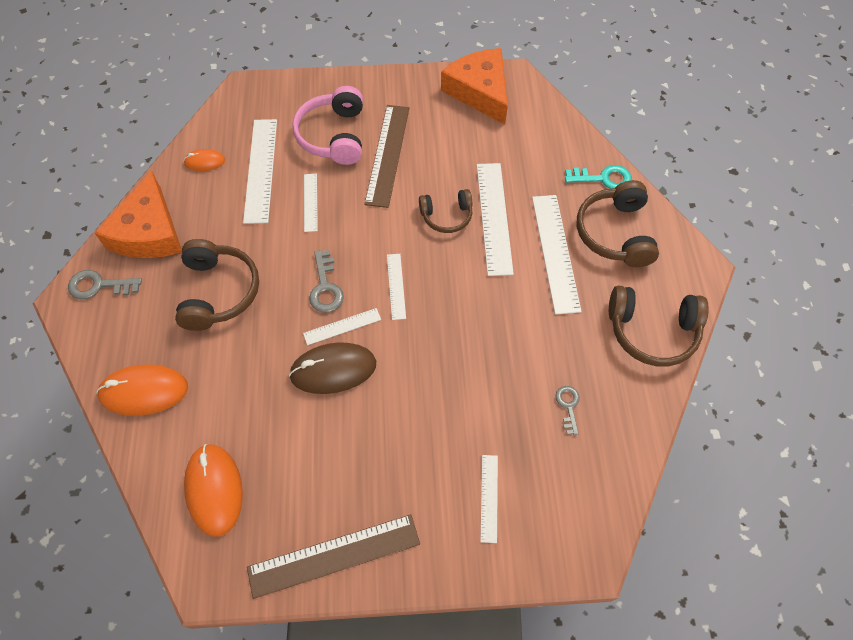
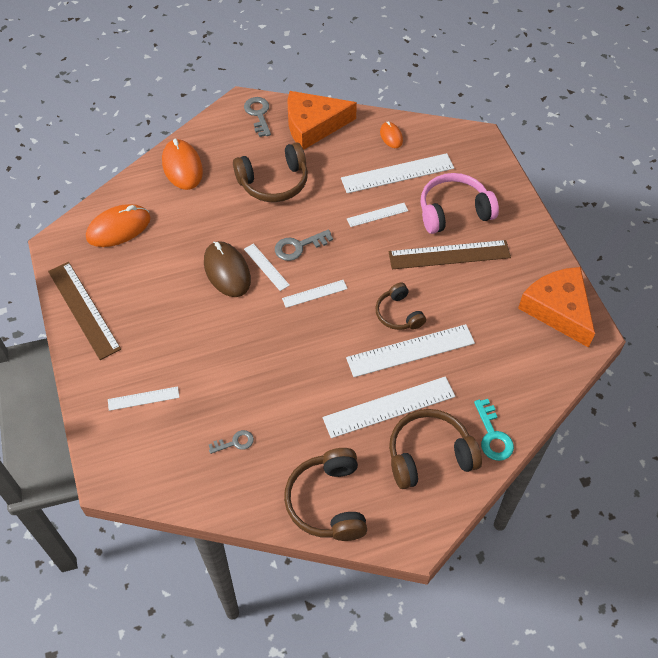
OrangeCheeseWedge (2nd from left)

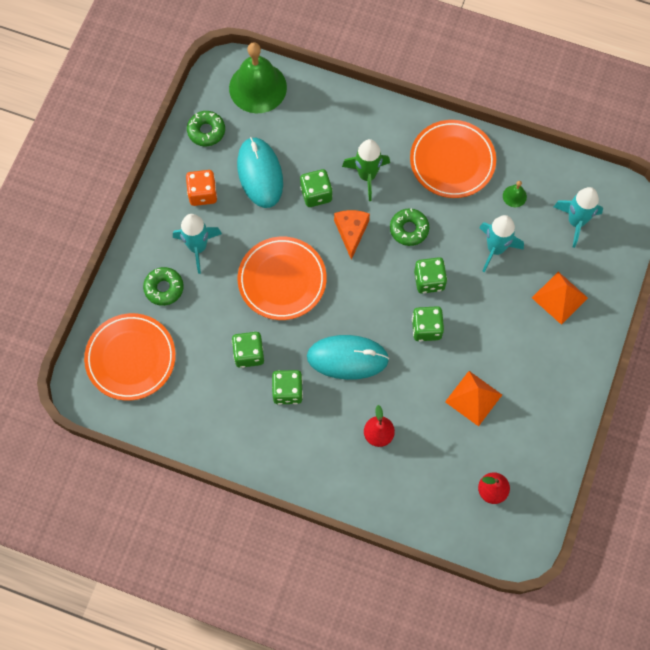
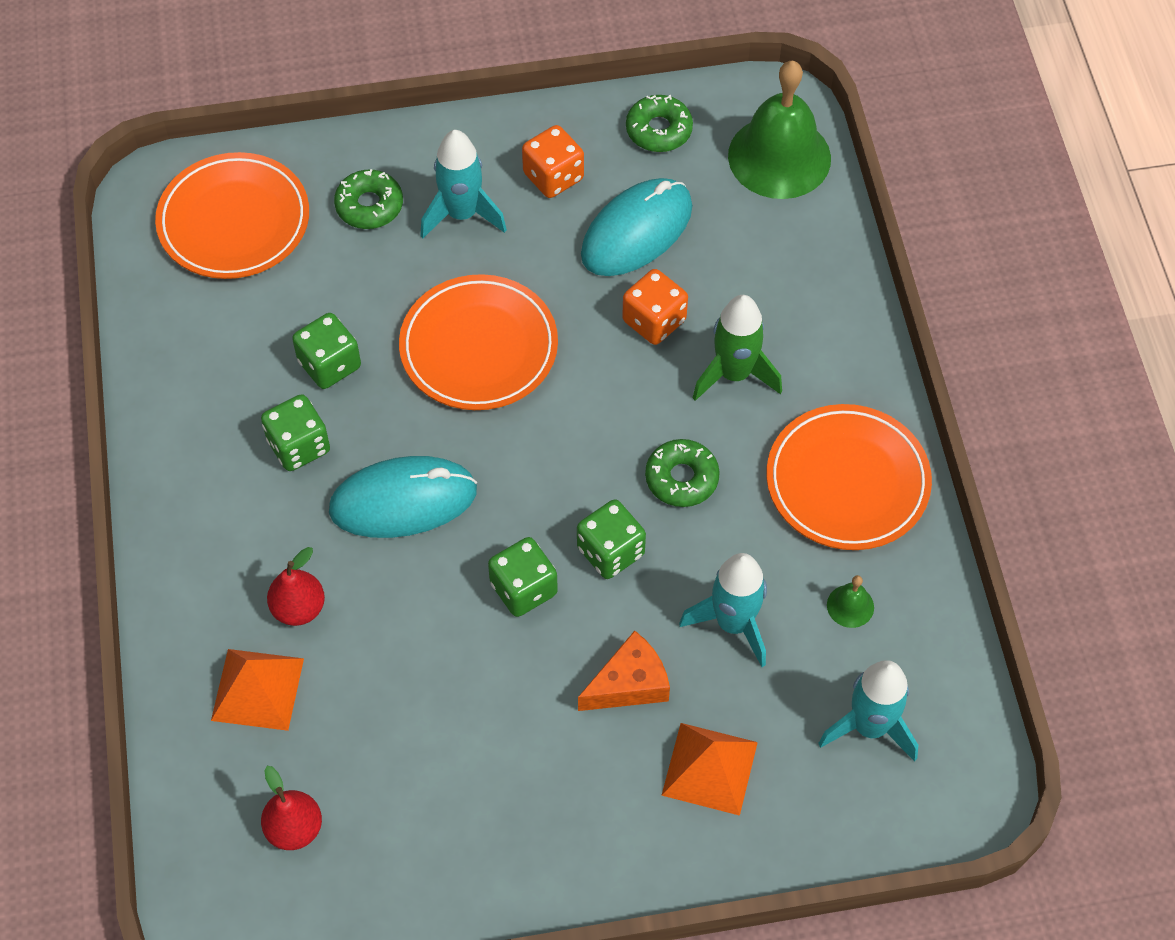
OrangeDice (2nd from left); OrangeCheeseWedge; TealPcMouse (1st from left); OrangePyramid (1st from left)

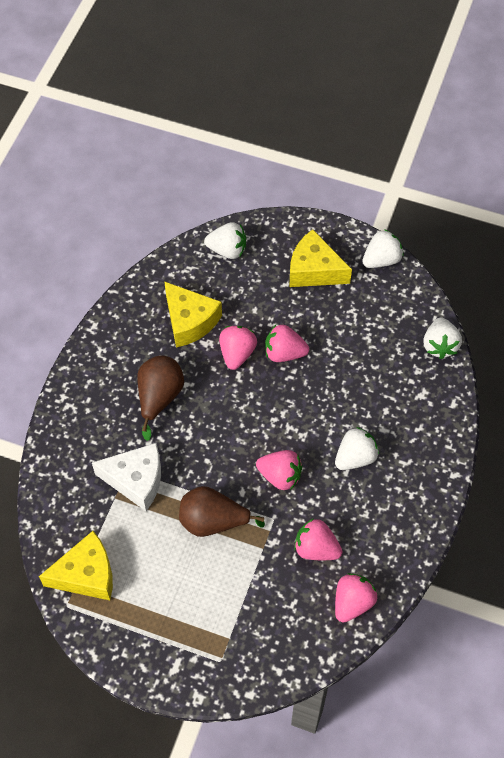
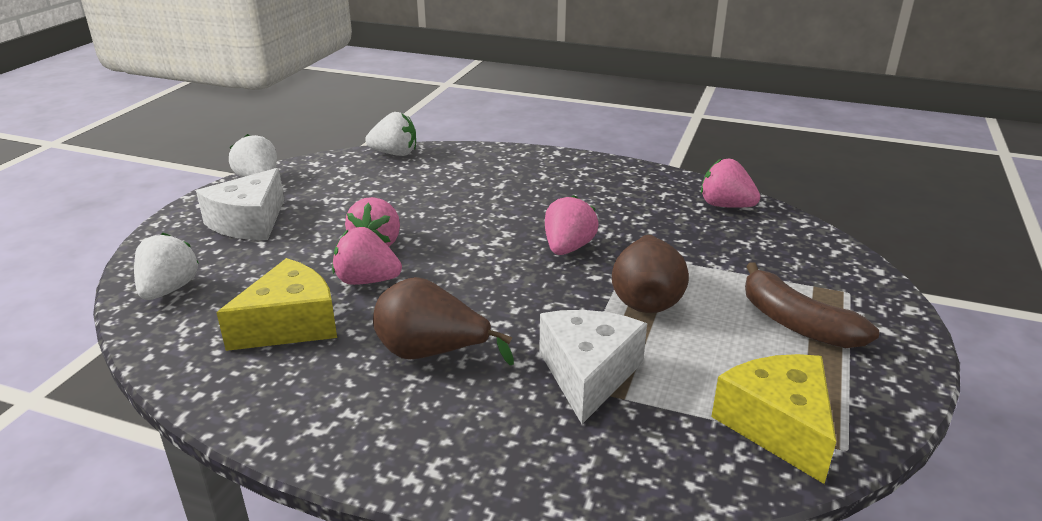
WhiteCheeseWedge (1st from left); WhiteStrawberry (2nd from left in the first image); RosePinkStrawberry (4th from left in the first image); DarkBrownToyBanana

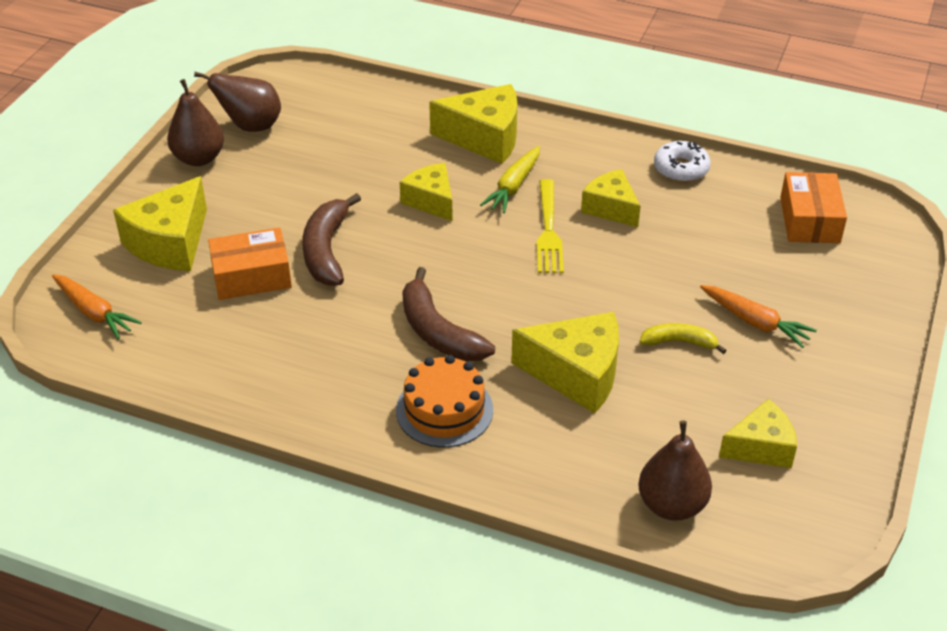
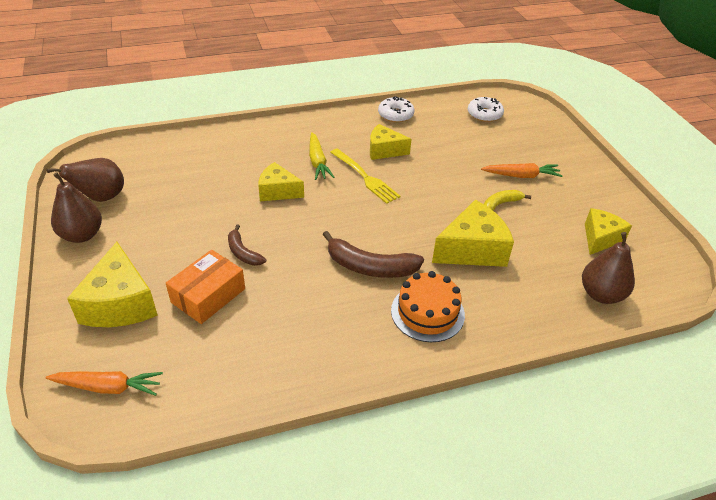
BrightYellowCheeseWedge (3rd from left in the first image); WhiteDoughnut (2nd from left); DarkBrownToyBanana (1st from left)

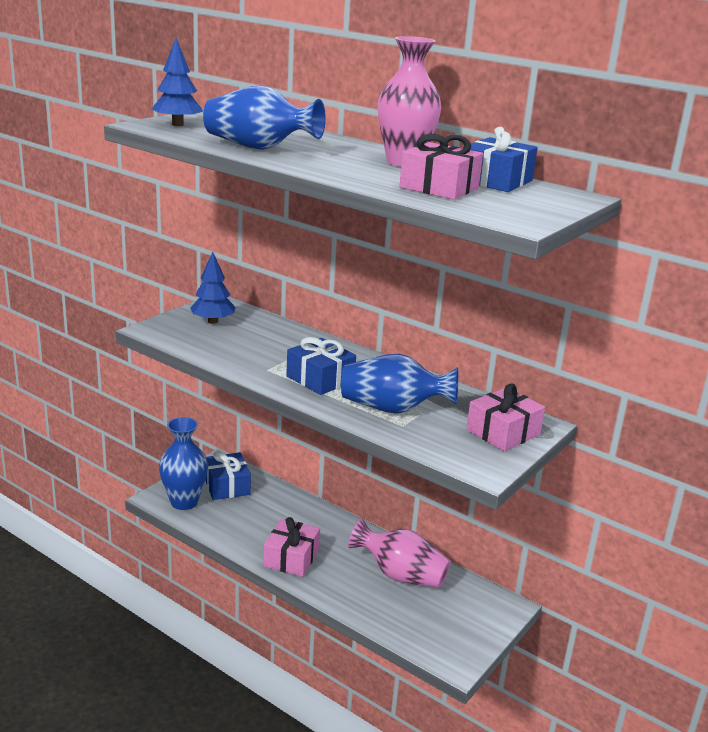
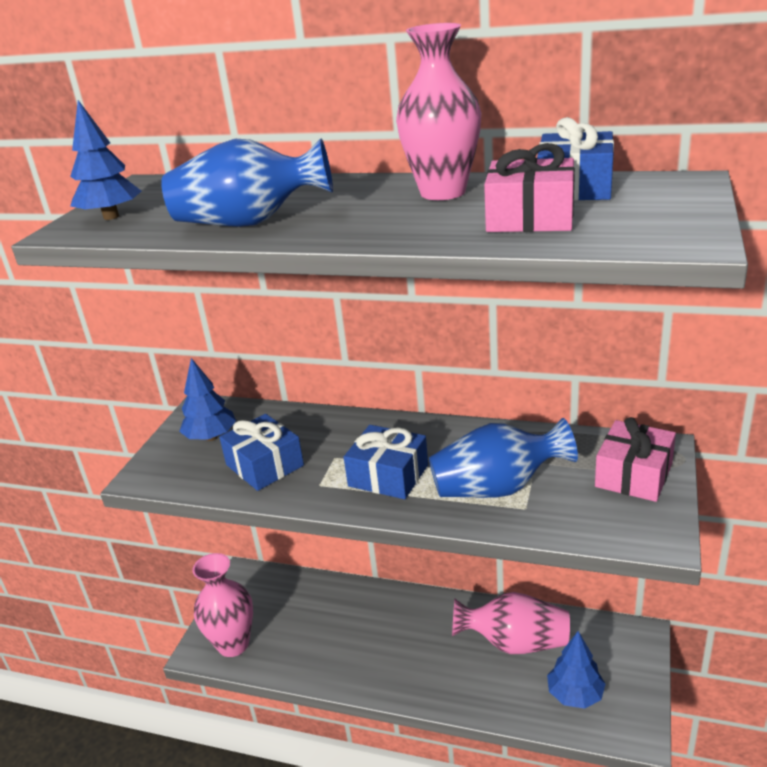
RosePinkFlowerVase (1st from left); CobaltGift (1st from left); RosePinkGift (1st from left in the first image); CobaltTree (3rd from left)

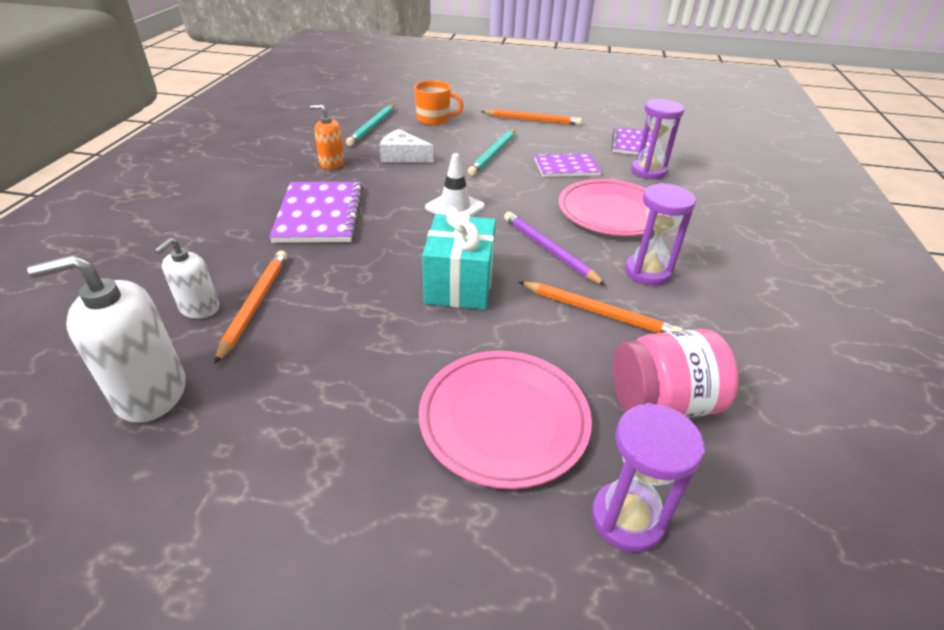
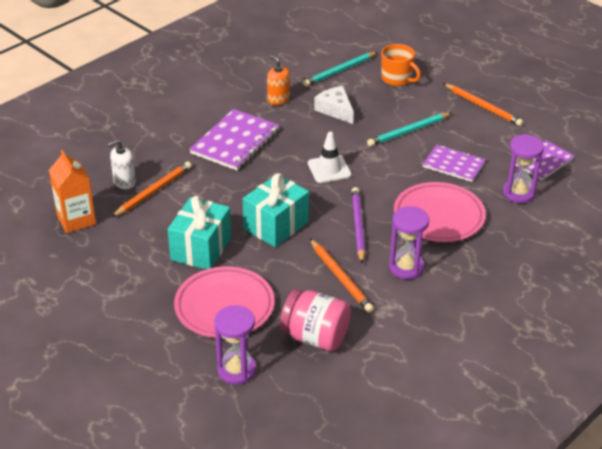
OrangeCarton; TealGift (1st from left)

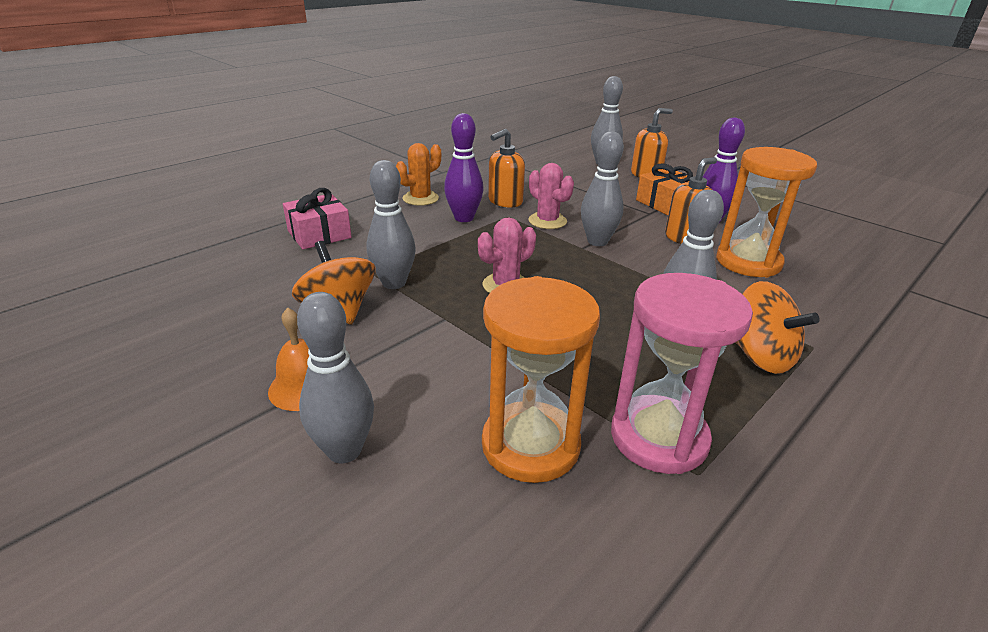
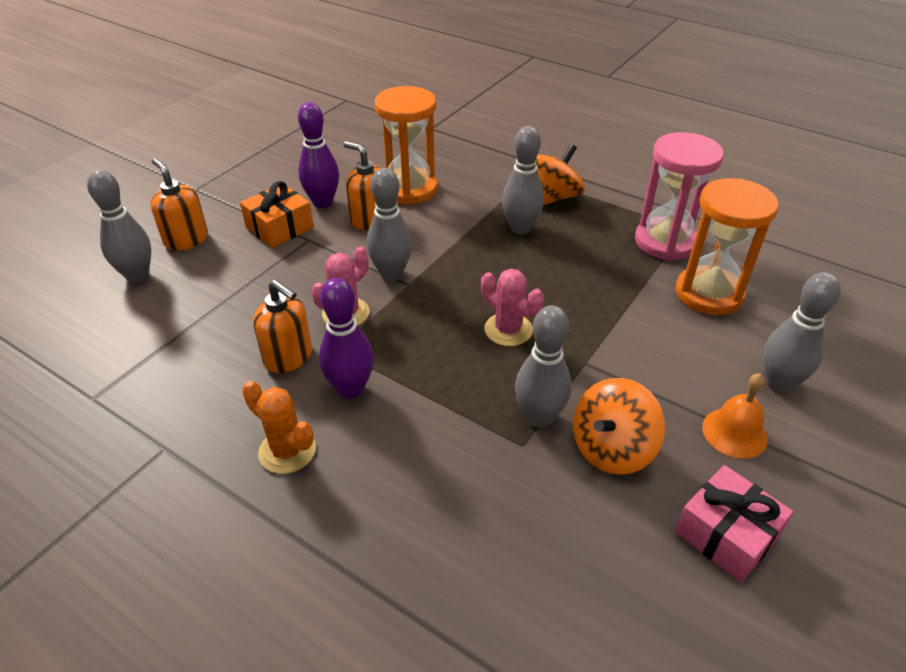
RosePinkGift

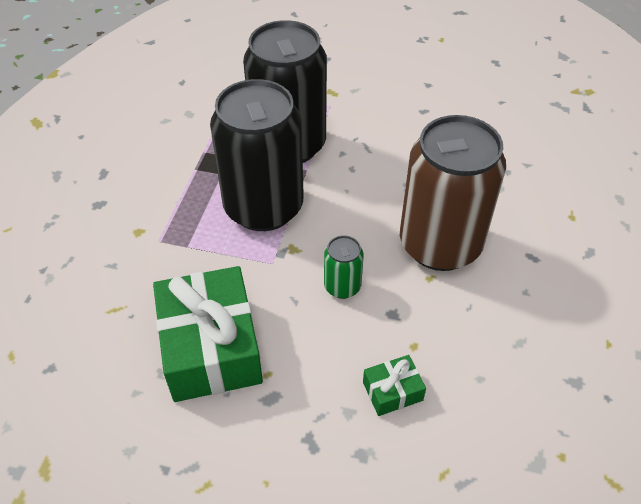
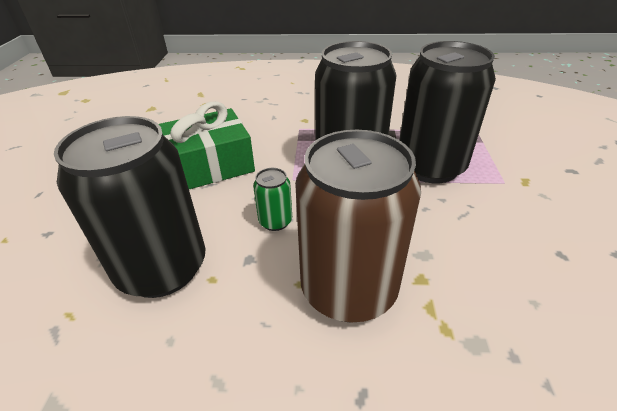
JetBlackTin (1st from left)

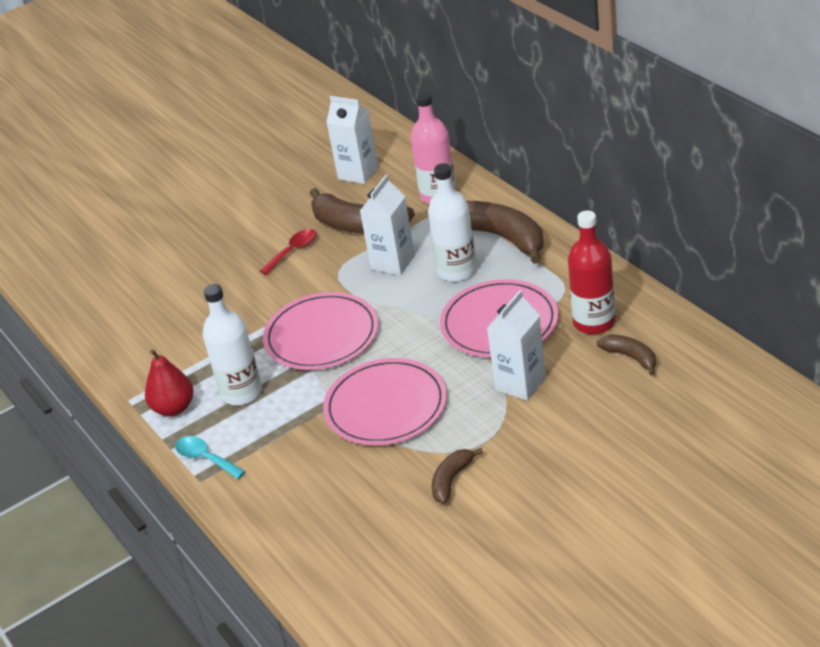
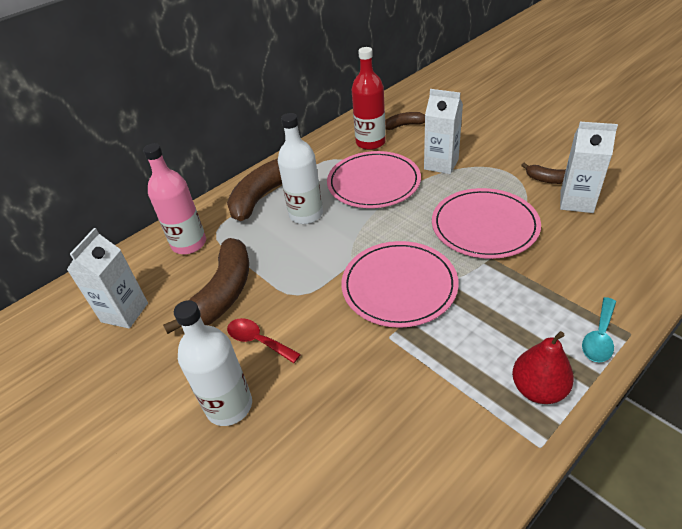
WhiteCarton (3rd from left); WhiteFlask (1st from left); DarkBrownToyBanana (3rd from left)

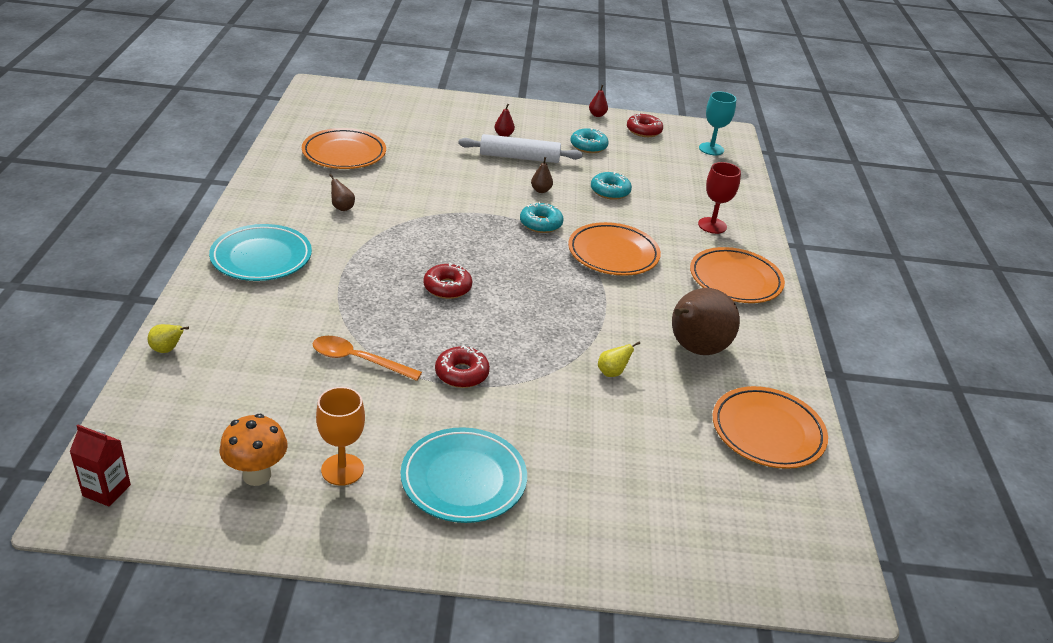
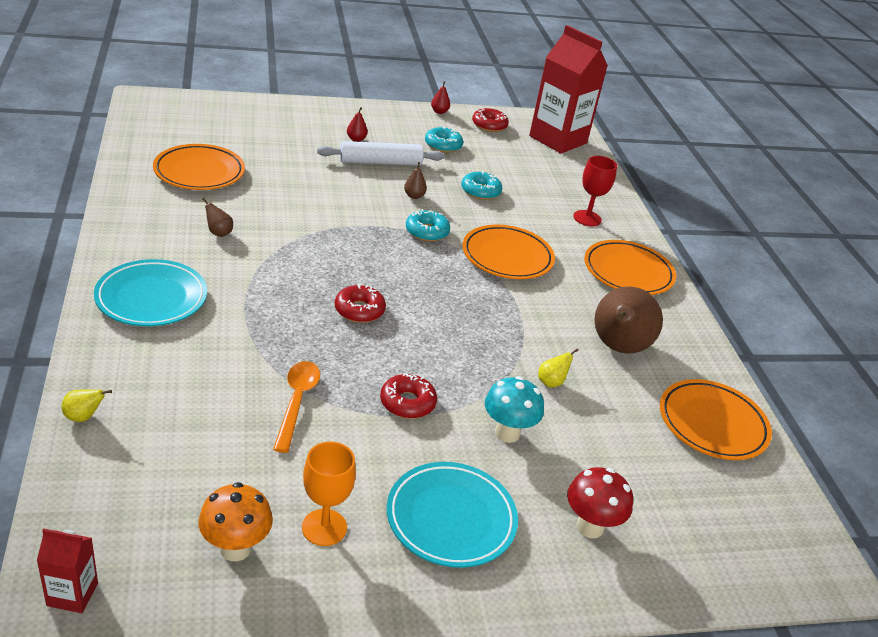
RedCarton (2nd from left); OrangeTablespoon; TealMushroom; RedMushroom

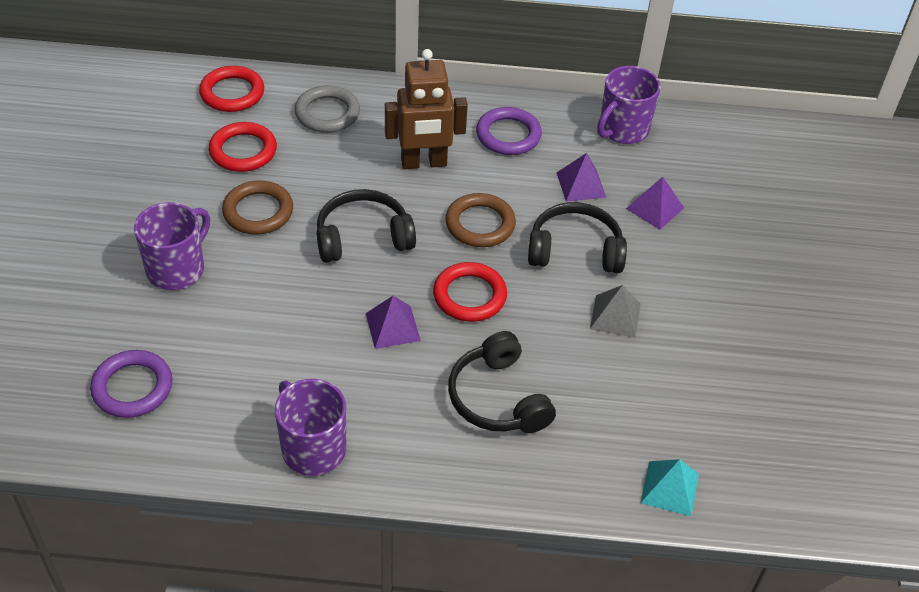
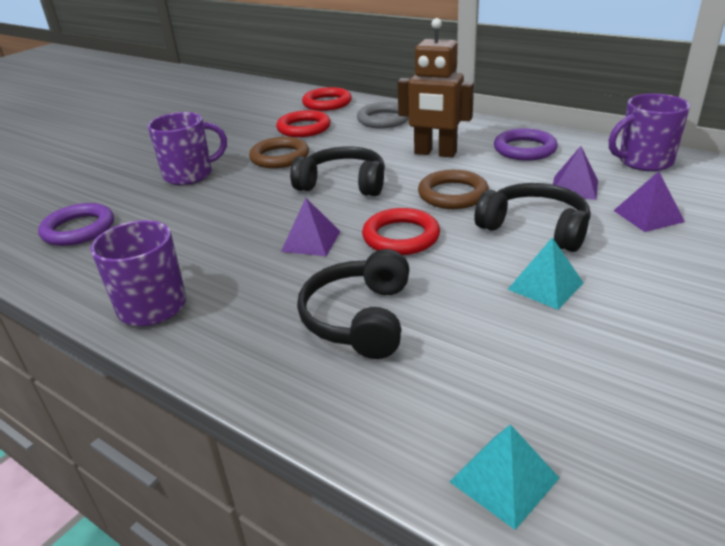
TealPyramid (2nd from left)

